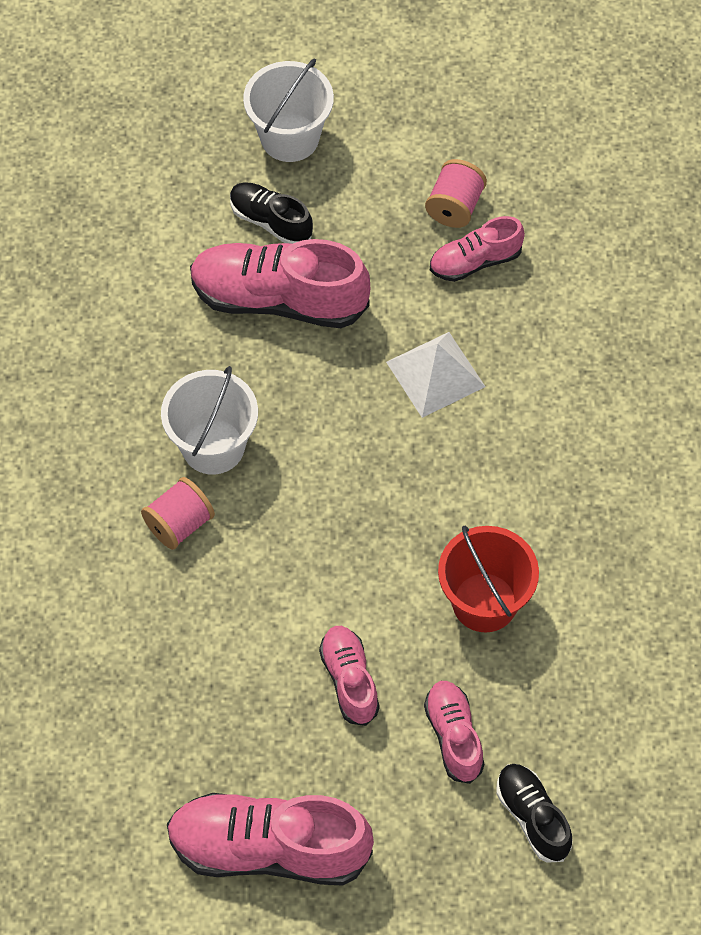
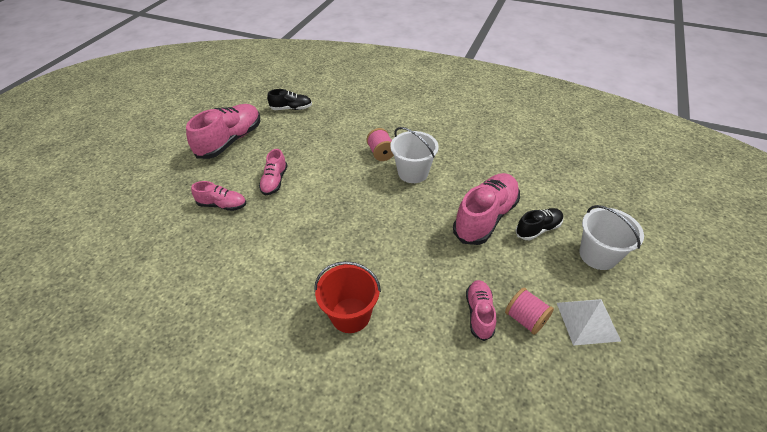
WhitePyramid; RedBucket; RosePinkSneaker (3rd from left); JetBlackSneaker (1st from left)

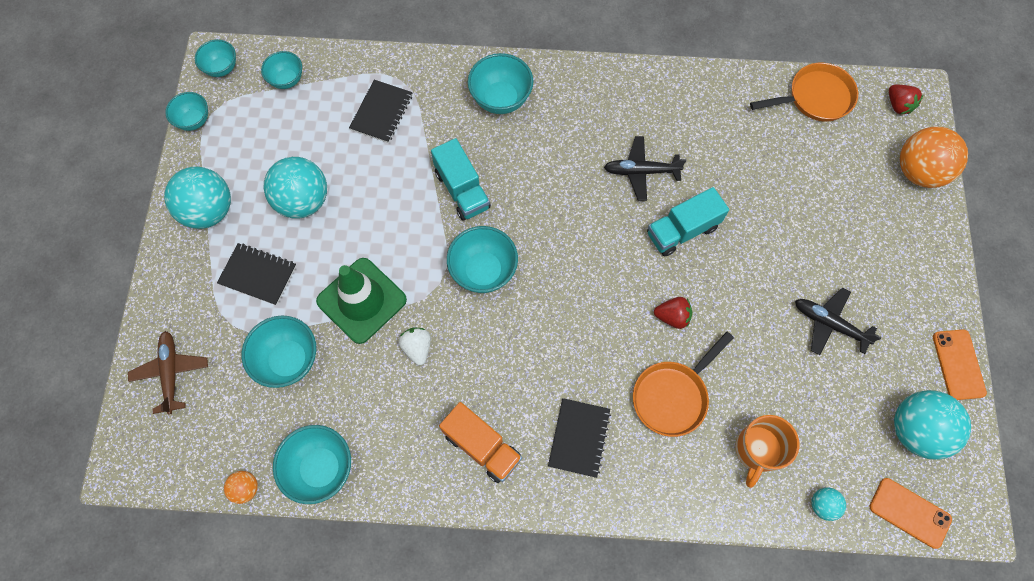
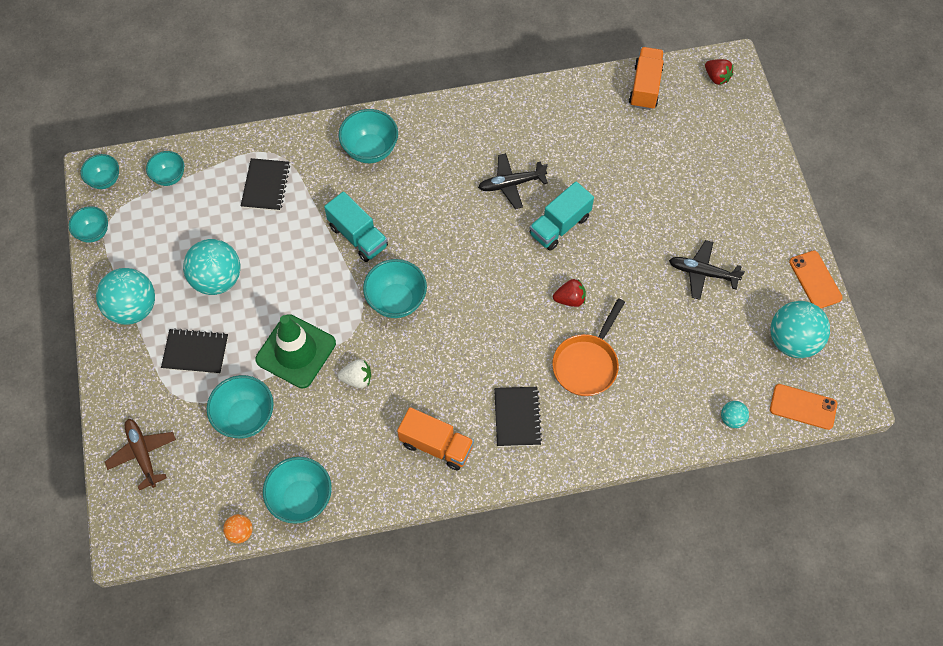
OrangeToyTruck (2nd from left); OrangeBall (2nd from left in the first image); WhiteStrawberry; OrangeCoffeeMug

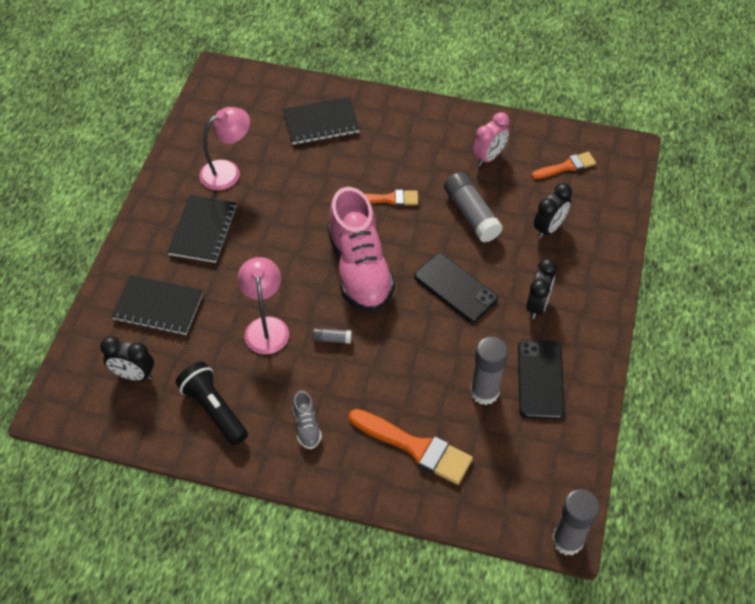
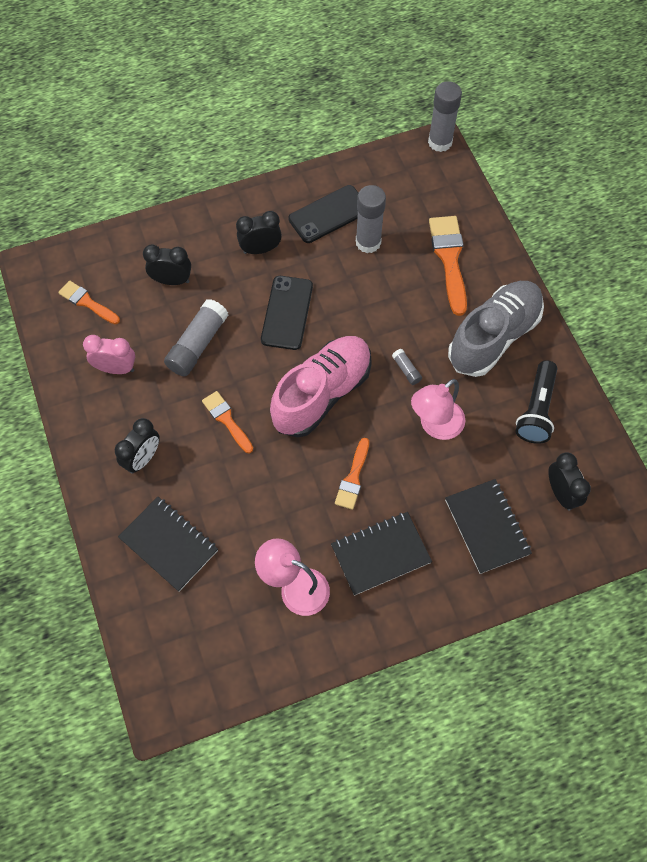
GraySneaker; JetBlackAlarmClock (1st from left); OrangePaintbrush (3rd from left)

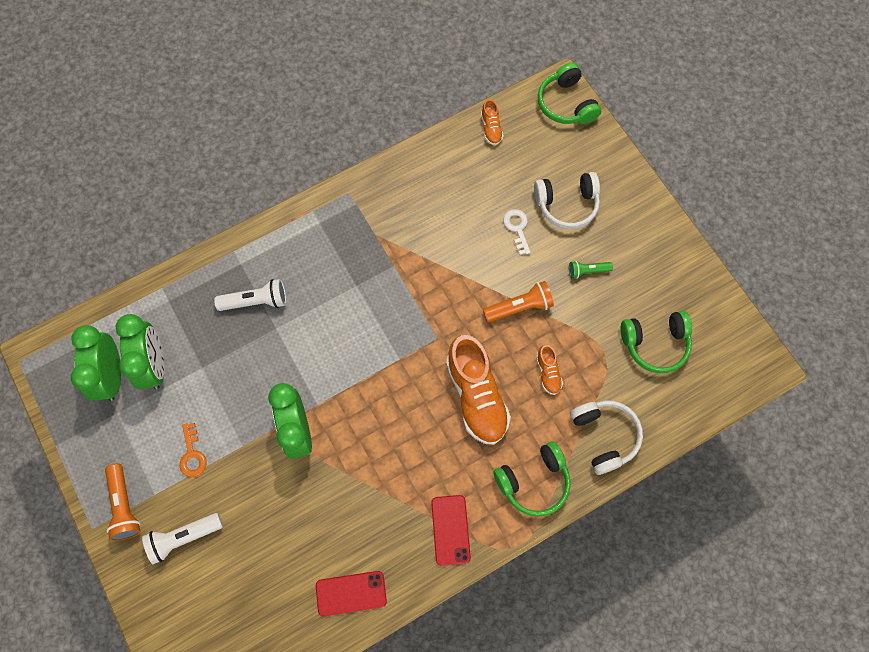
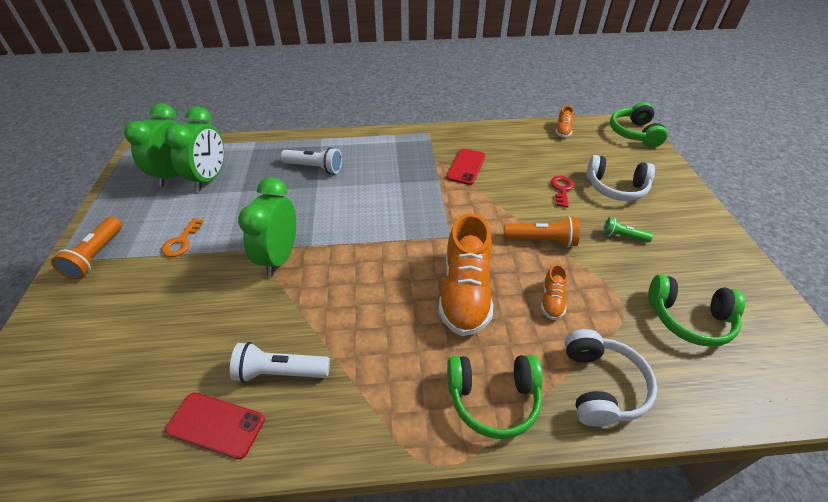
RedLatchkey; RedPhone (2nd from left); WhiteTorch (1st from left)

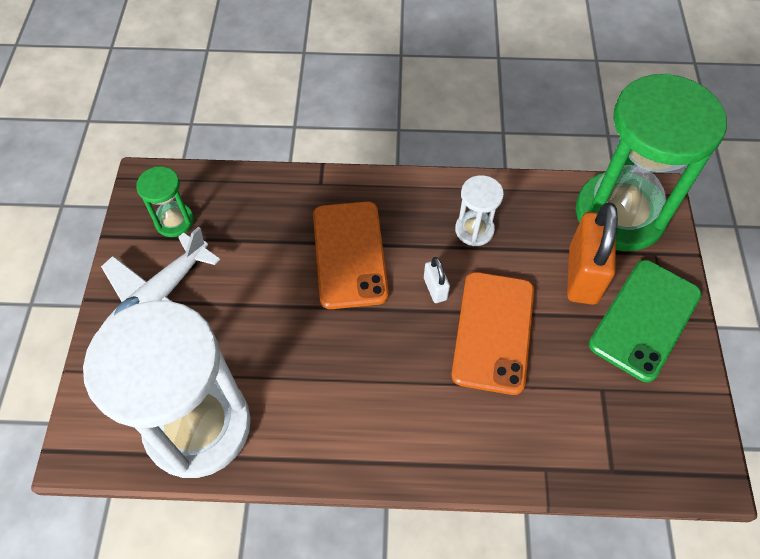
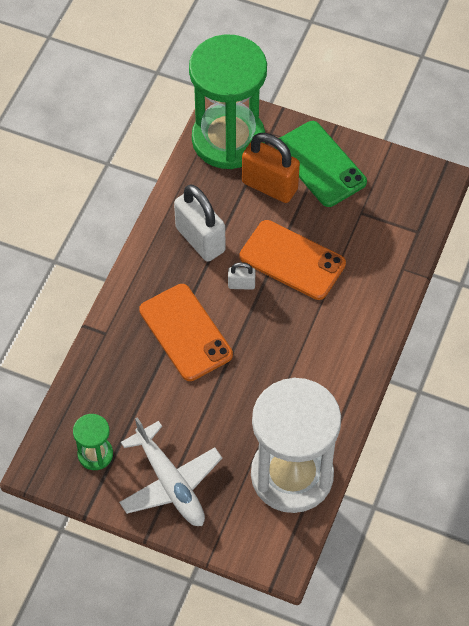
WhitePadlock (1st from left); OrangePhone (1st from left)

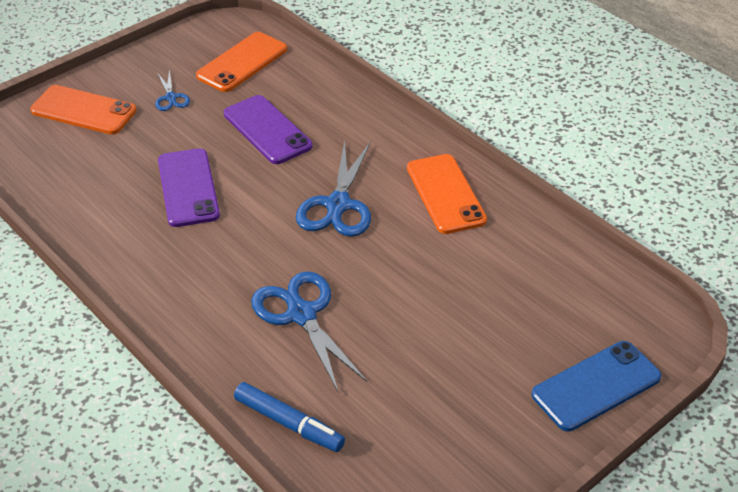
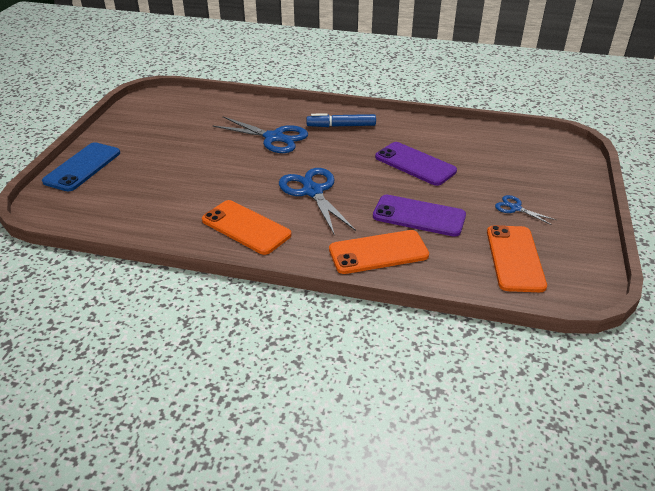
OrangePhone (2nd from left); CobaltMarkerPen

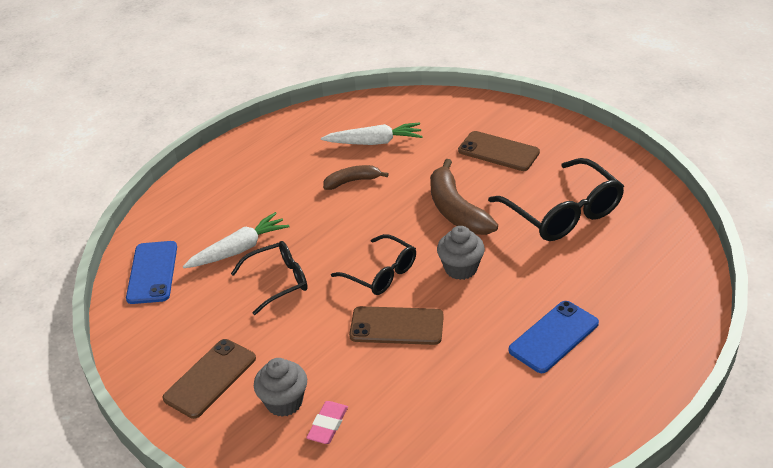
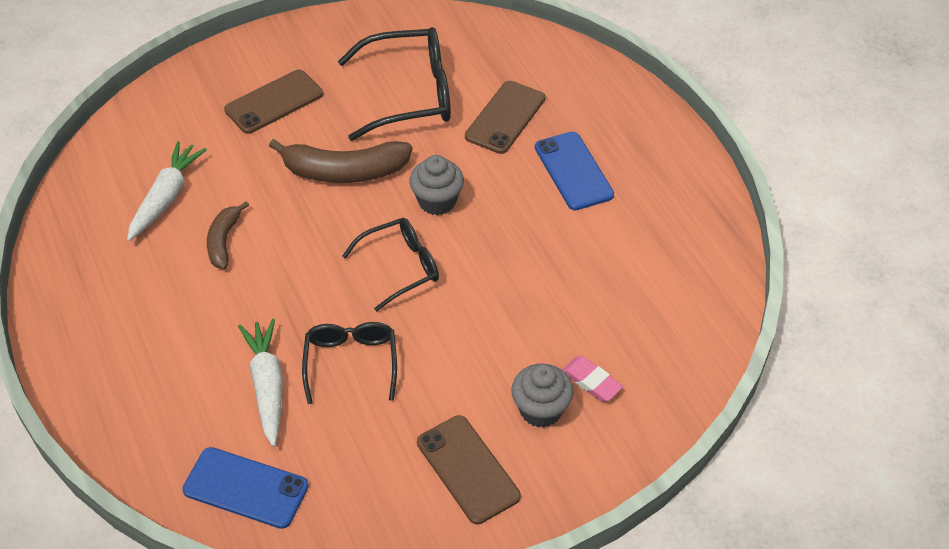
DarkBrownPhone (3rd from left)

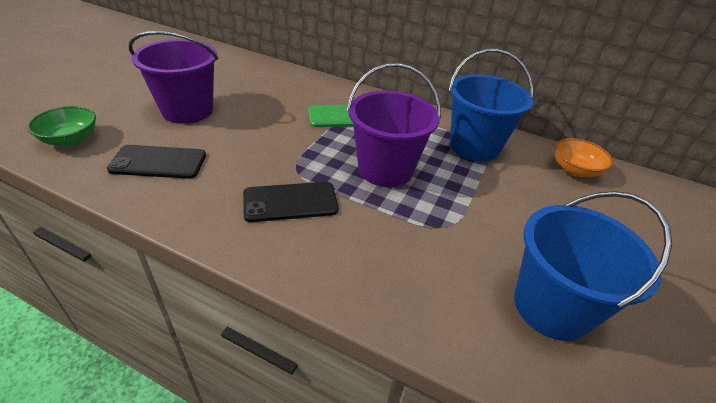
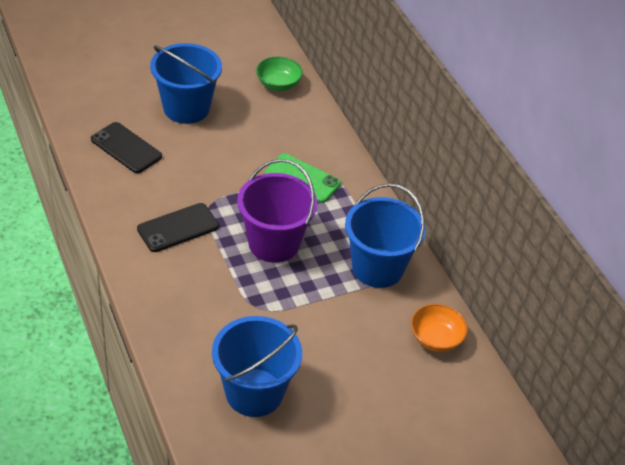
CobaltBucket (1st from left); EmeraldDeepDish; JetBlackPhone (2nd from left)

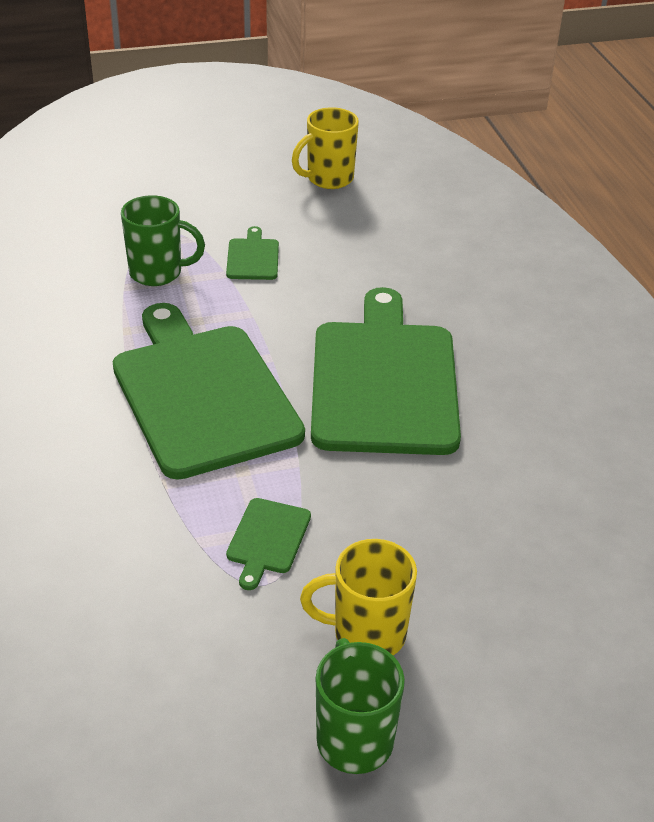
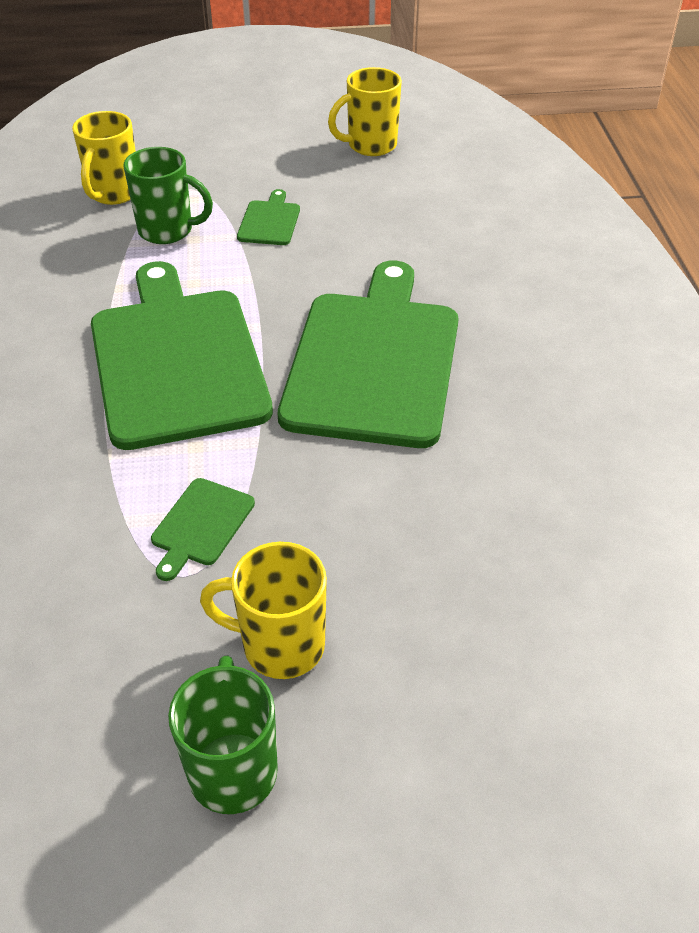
BrightYellowCoffeeMug (1st from left)

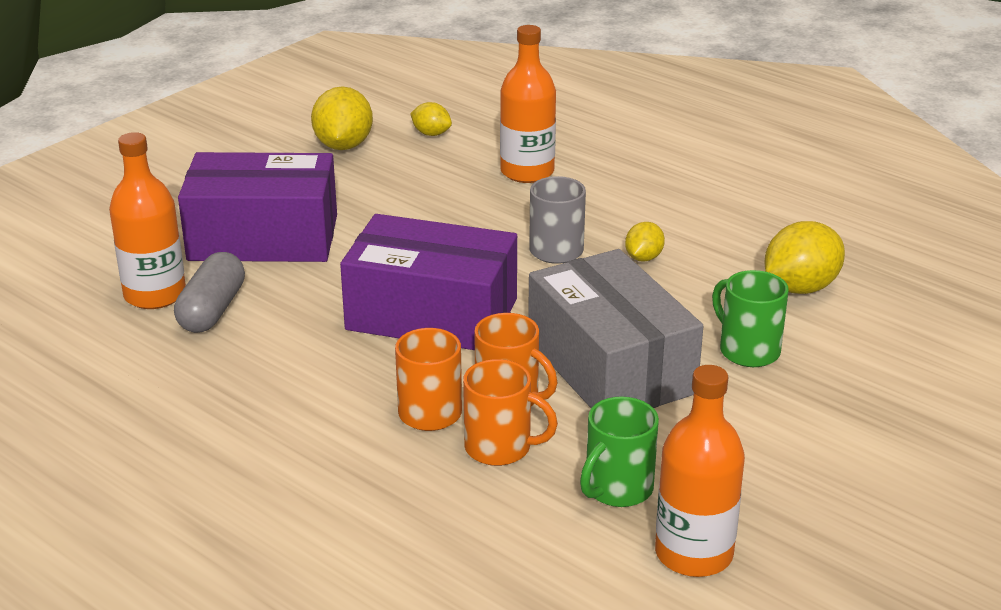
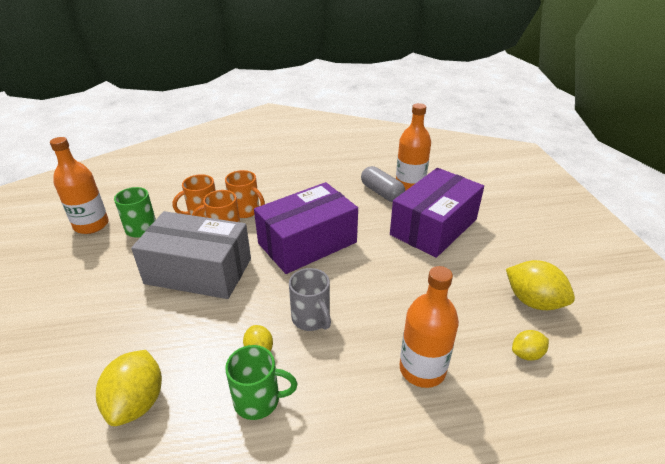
EmeraldCoffeeMug (2nd from left)

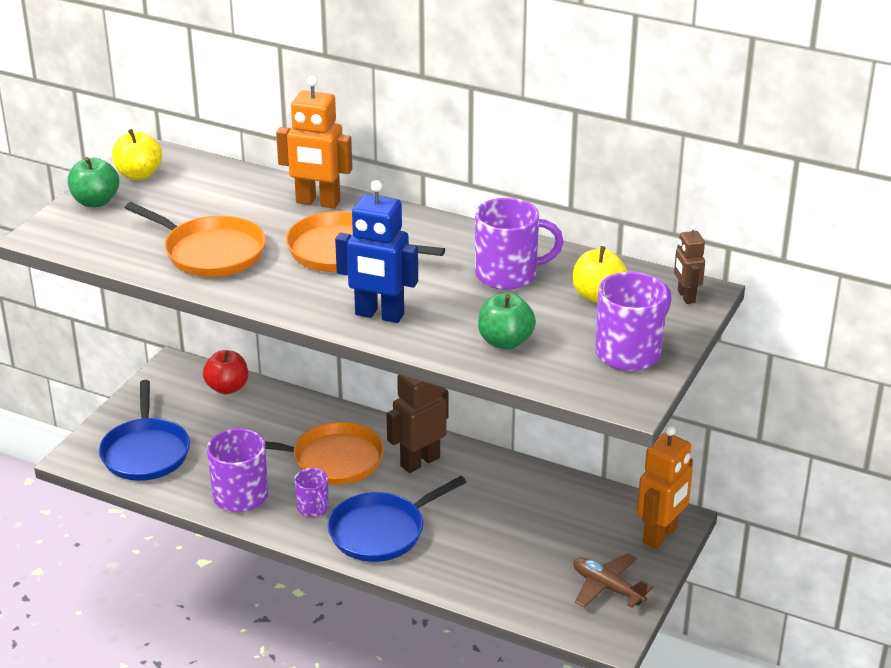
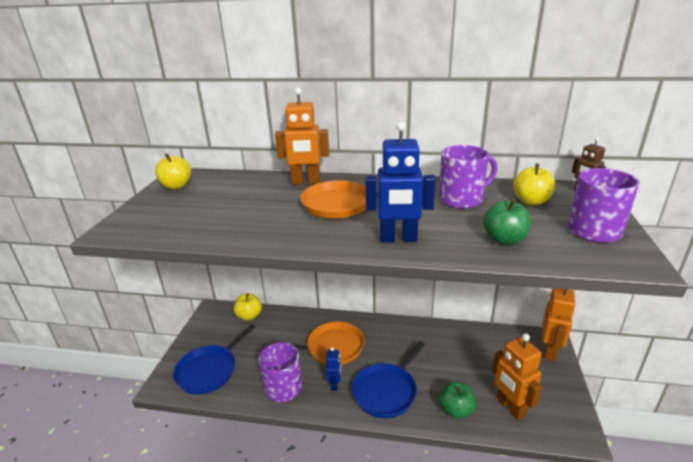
EmeraldAppleFruit (1st from left); OrangeSkillet (1st from left in the first image); BrightYellowAppleFruit (2nd from left); DarkBrownRobotFigure (1st from left in the first image); CobaltSkillet (1st from left); CobaltRobotFigure (1st from left); DarkBrownAeroplane; OrangeRobotFigure (2nd from left)

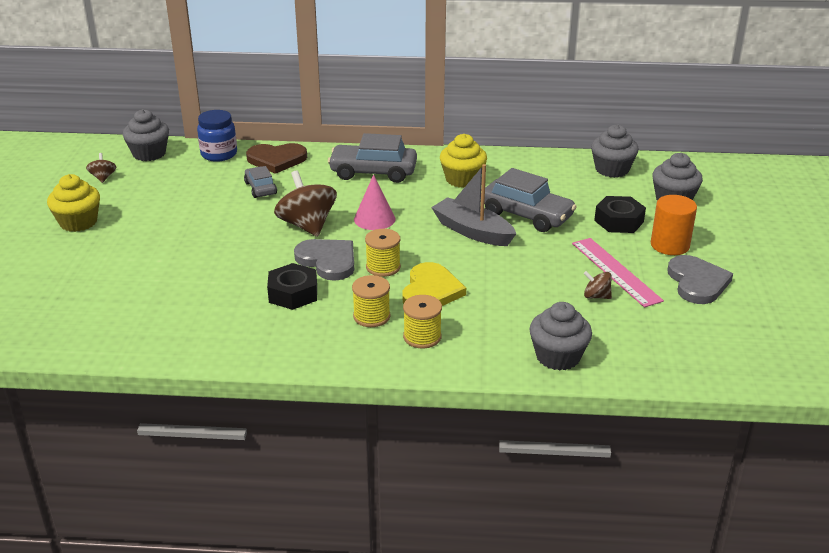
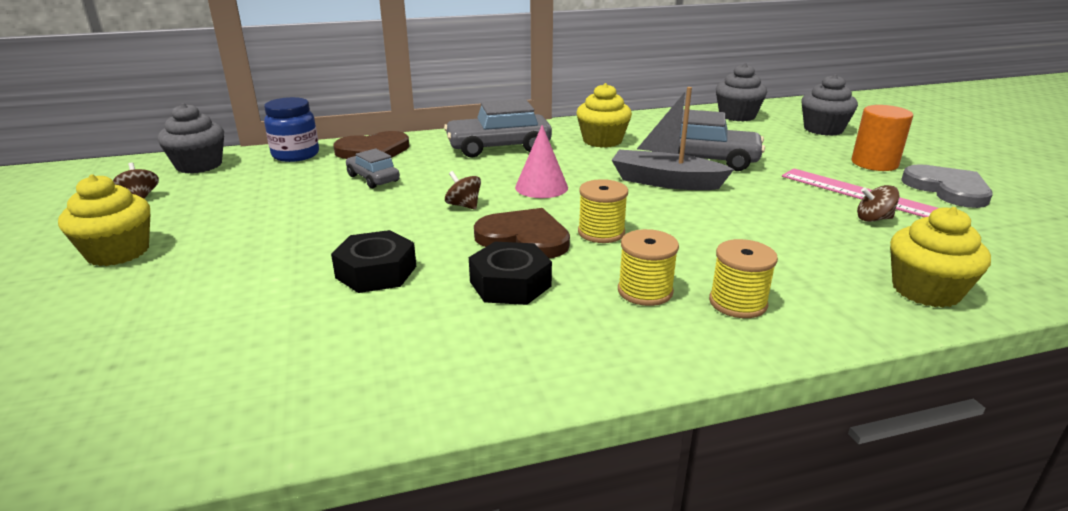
DarkBrownSpinningTop (2nd from left); JetBlackHexNut (1st from left); DarkBrownLoveHeart (2nd from left); BrightYellowLoveHeart; BrightYellowCupcake (3rd from left)

